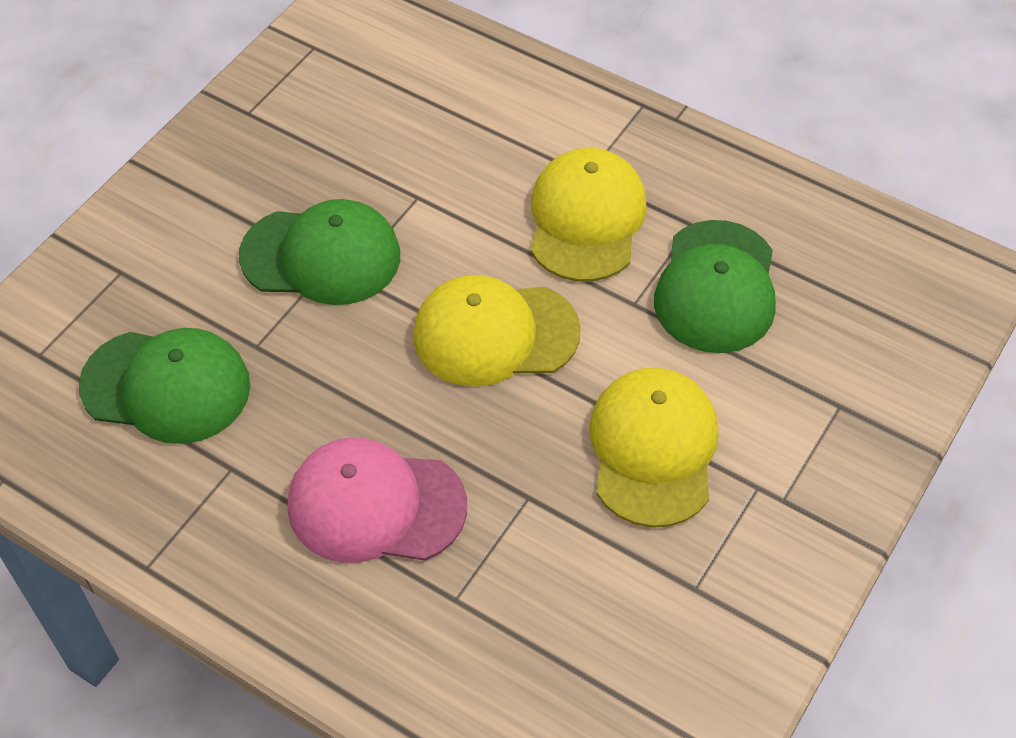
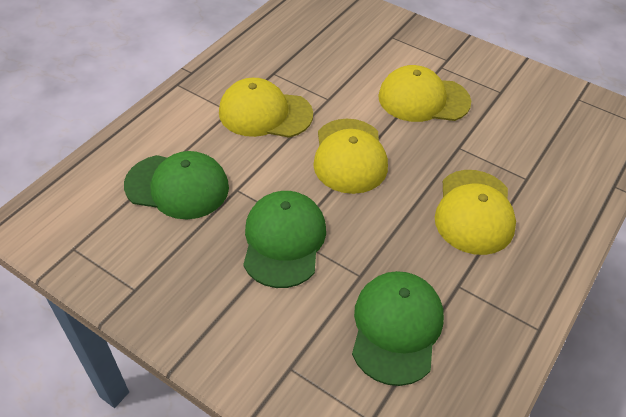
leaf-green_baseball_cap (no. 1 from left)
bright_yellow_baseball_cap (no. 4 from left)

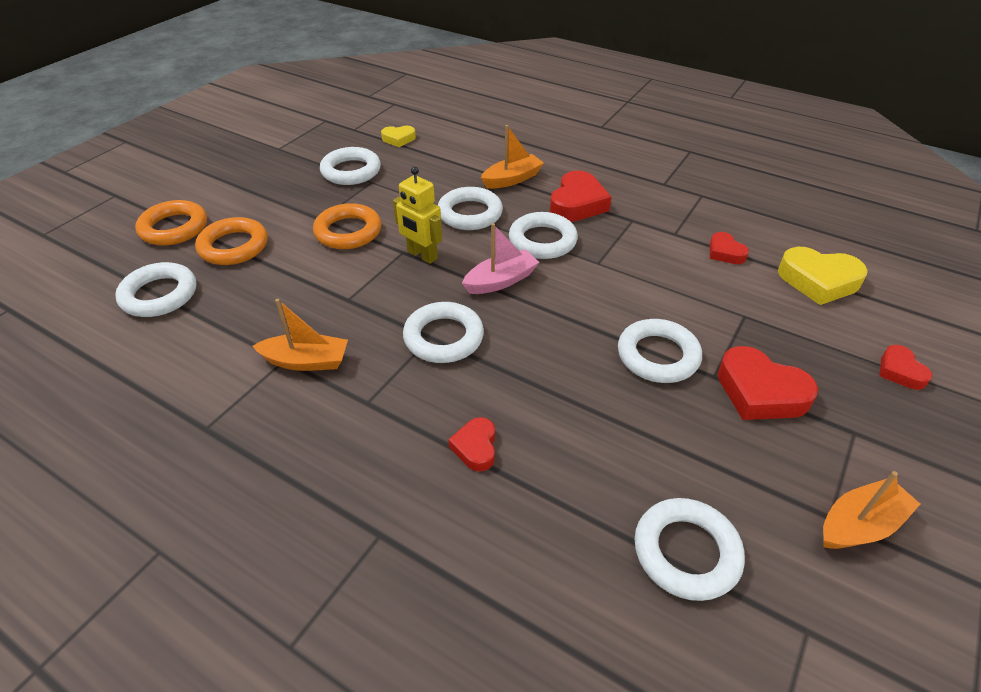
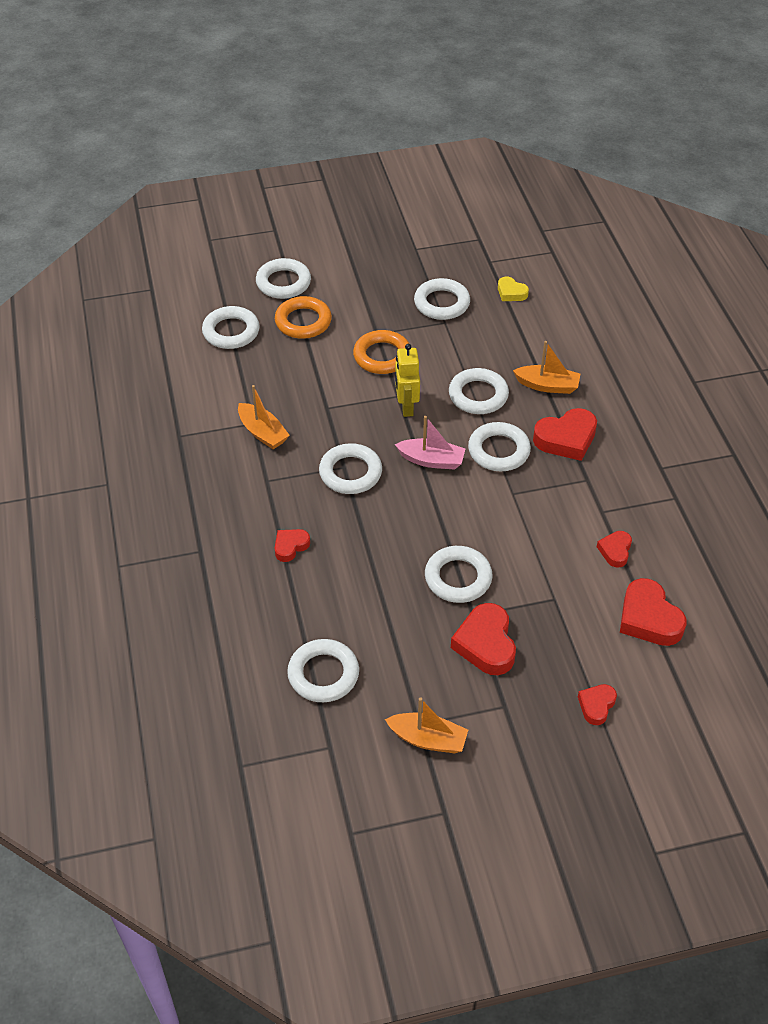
white_hoop (no. 2 from left)
crimson_heart_shape (no. 6 from left)

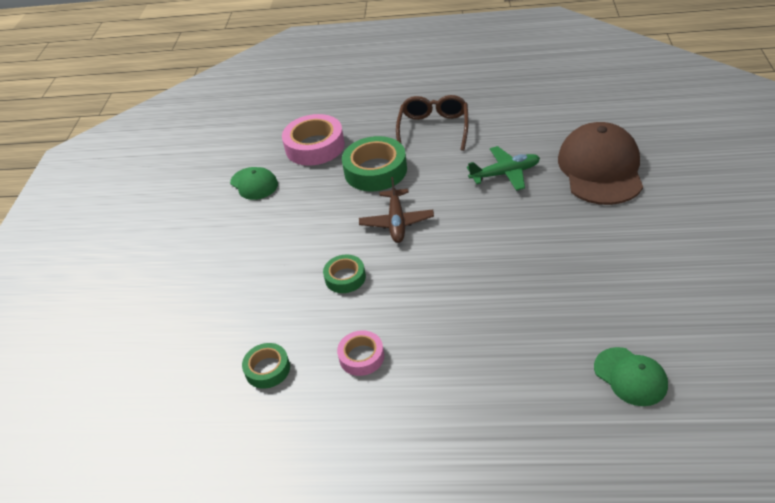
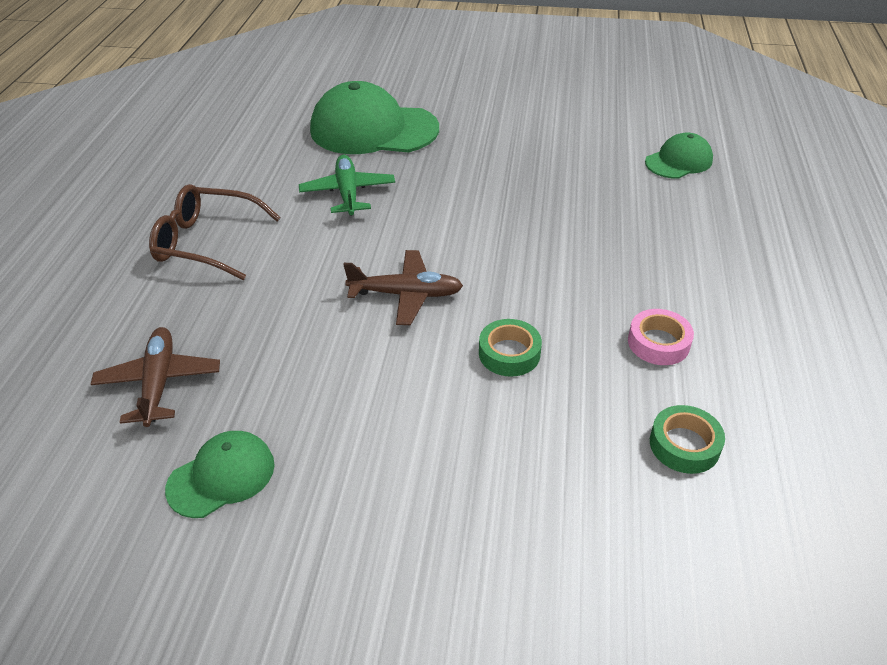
brown_aeroplane (no. 1 from left)
leaf-green_baseball_cap (no. 2 from left)
leaf-green_tape (no. 3 from left in the first image)

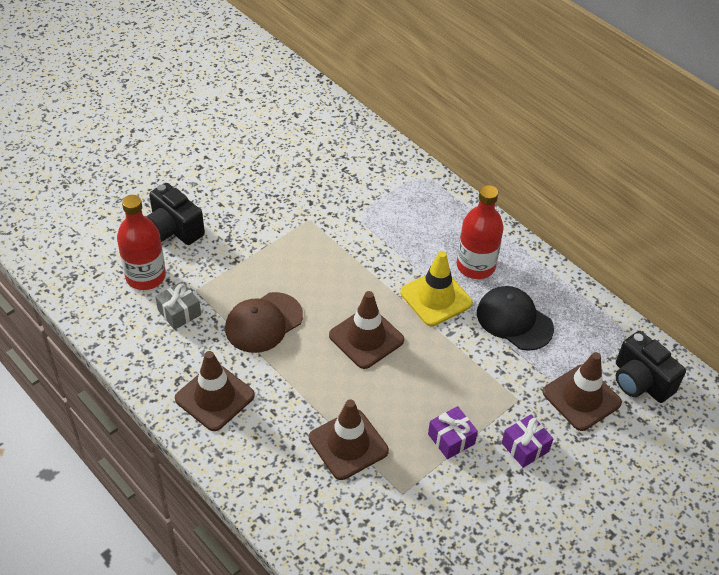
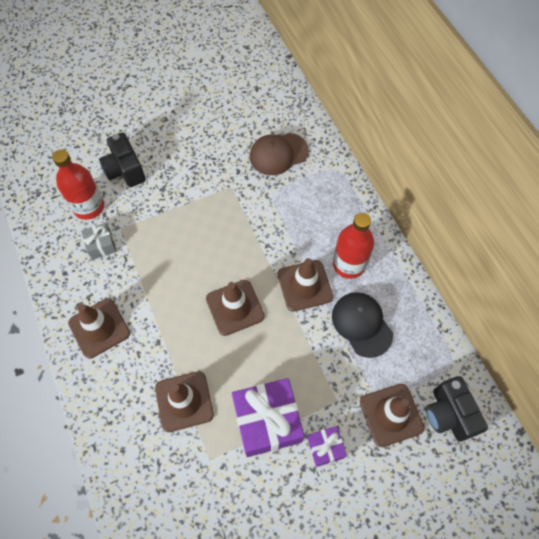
purple_gift (no. 1 from left)
brown_baseball_cap
brown_traffic_cone (no. 4 from left)

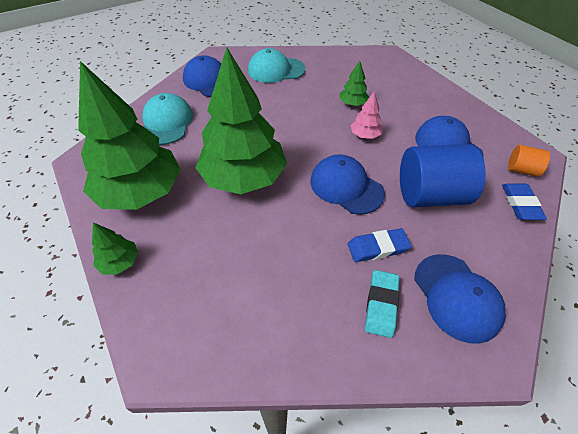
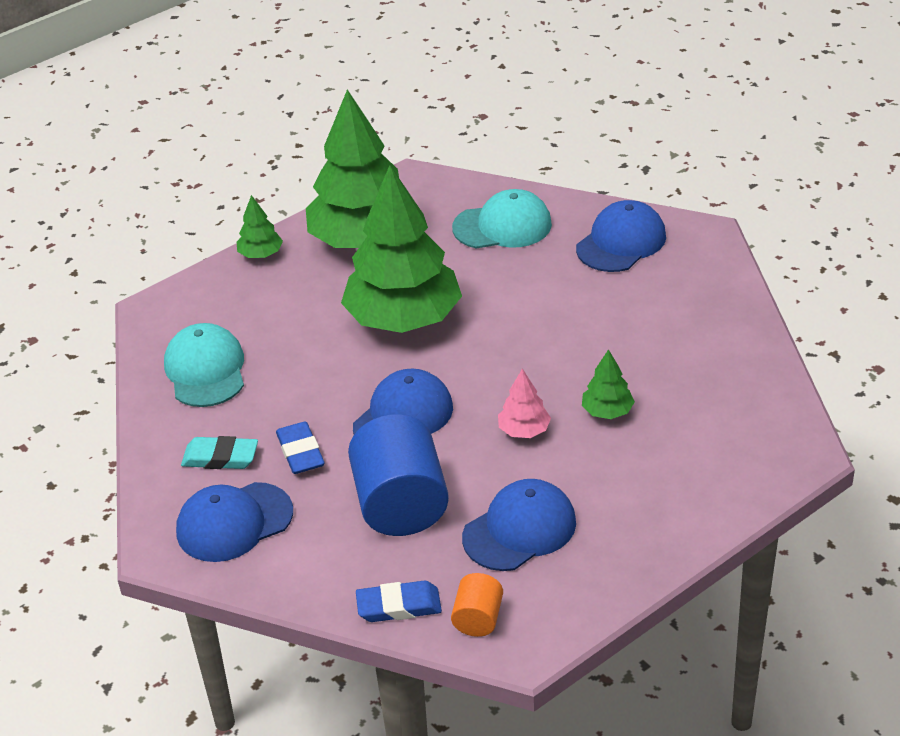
teal_baseball_cap (no. 1 from left)

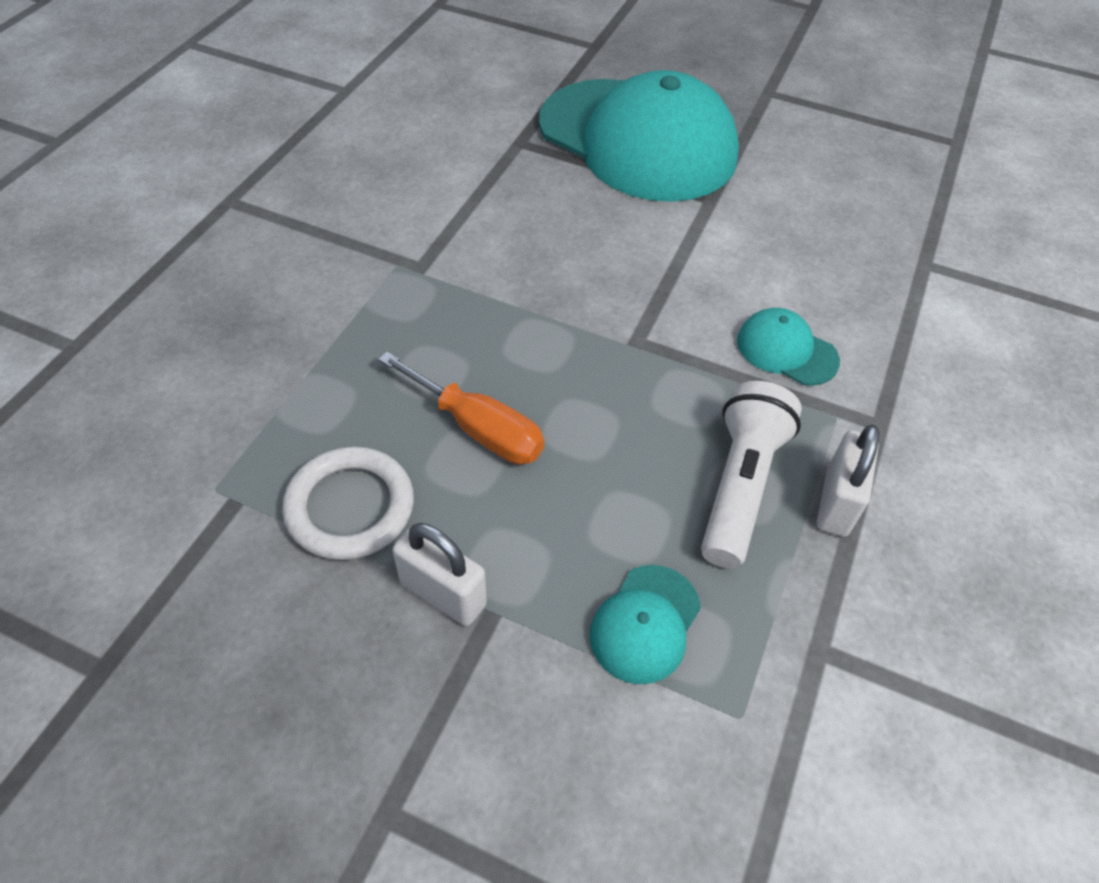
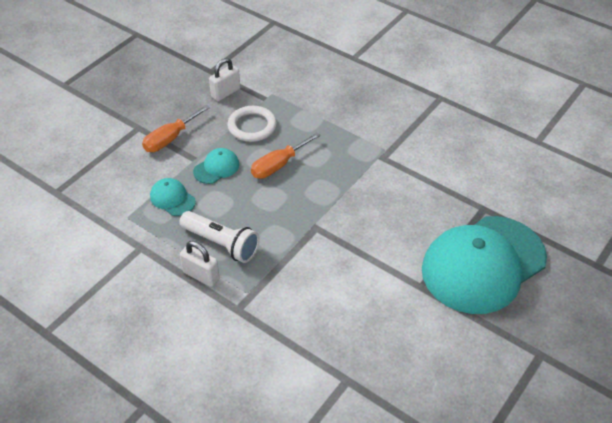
orange_screwdriver (no. 1 from left)
teal_baseball_cap (no. 2 from left)
white_padlock (no. 2 from left)

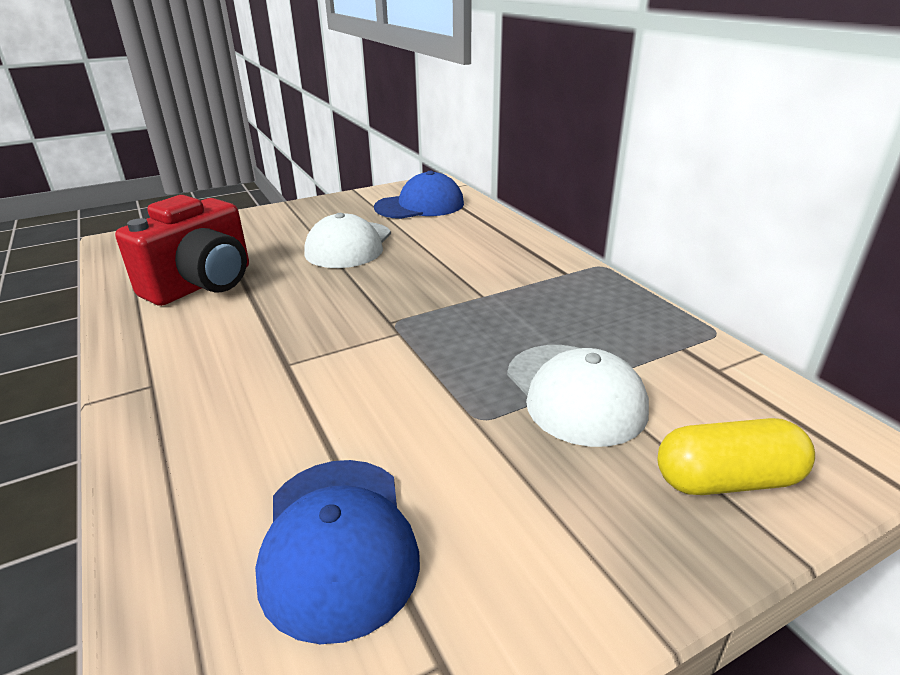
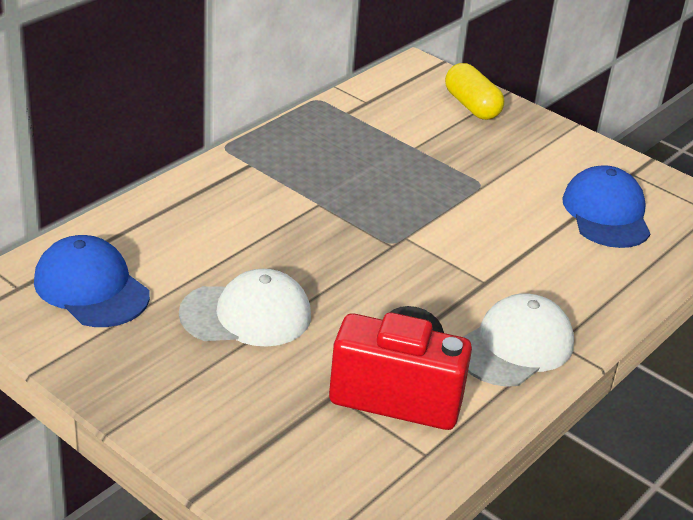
white_baseball_cap (no. 2 from left)
blue_baseball_cap (no. 2 from left)

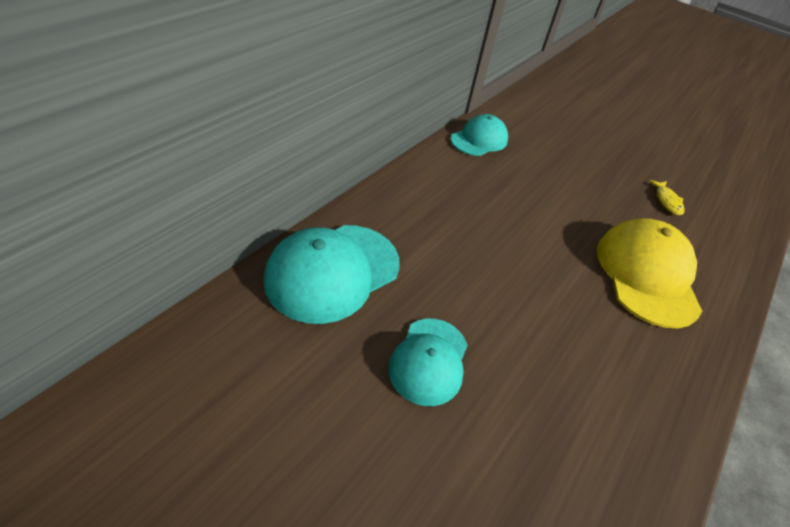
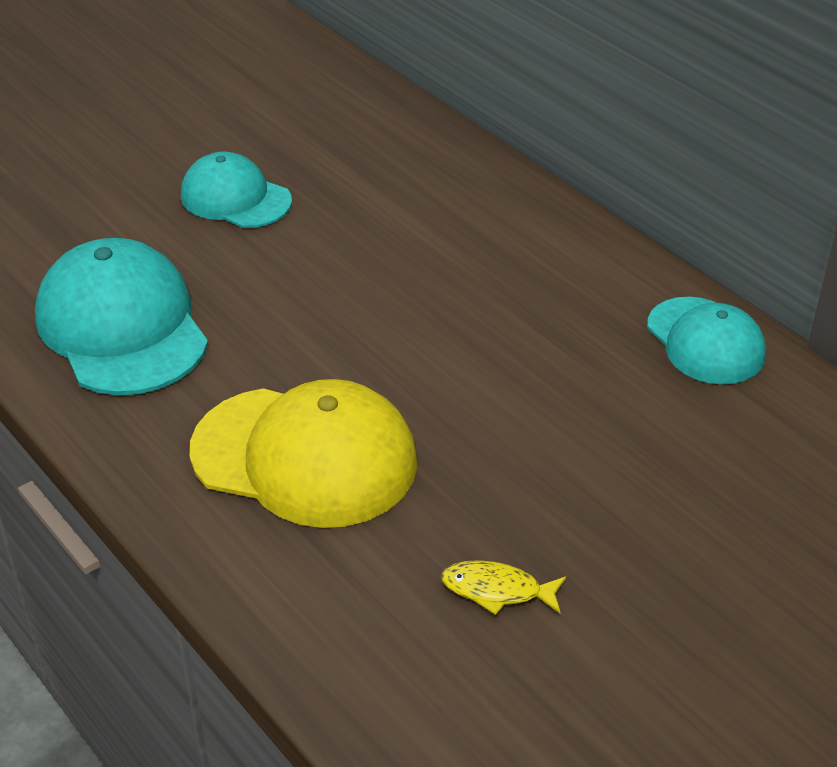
teal_baseball_cap (no. 1 from left)

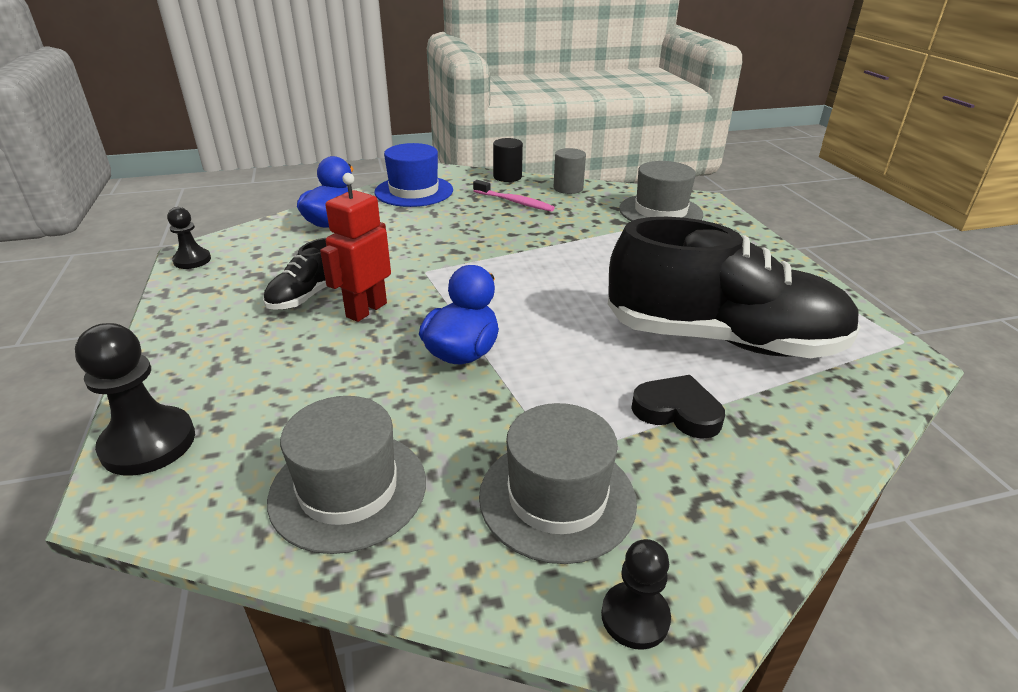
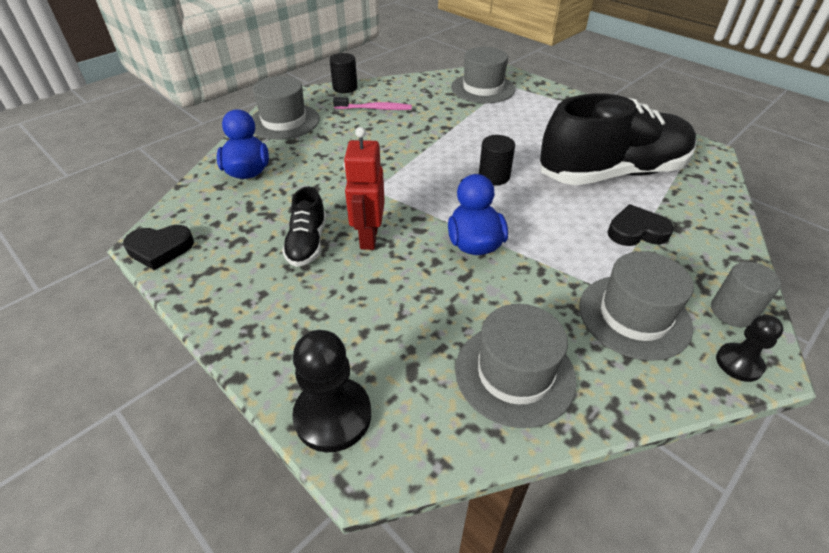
jet-black_heart_shape (no. 1 from left)
grey_tall_hat (no. 1 from left)
jet-black_cylinder_shape (no. 2 from left)
grey_cylinder_shape

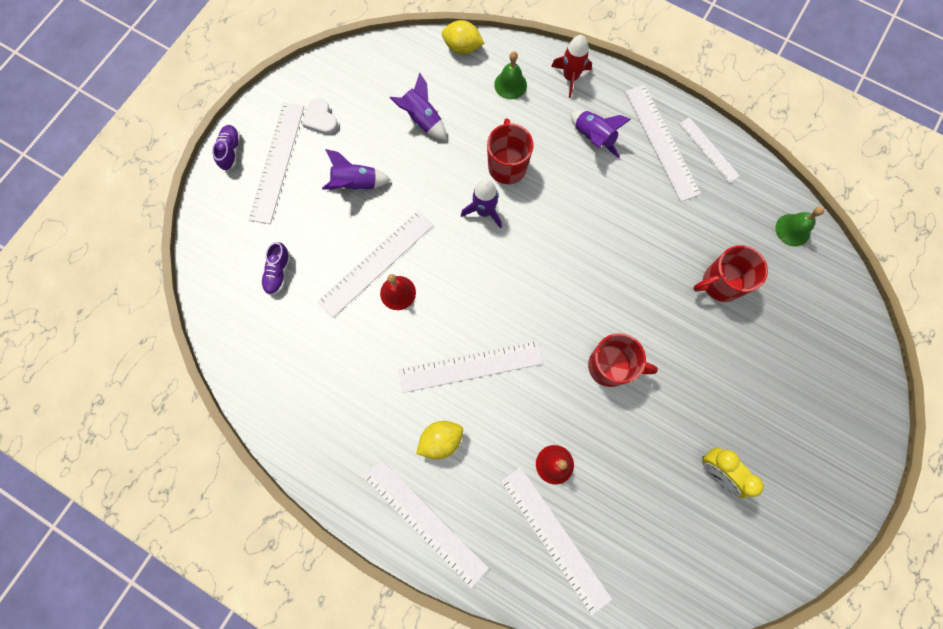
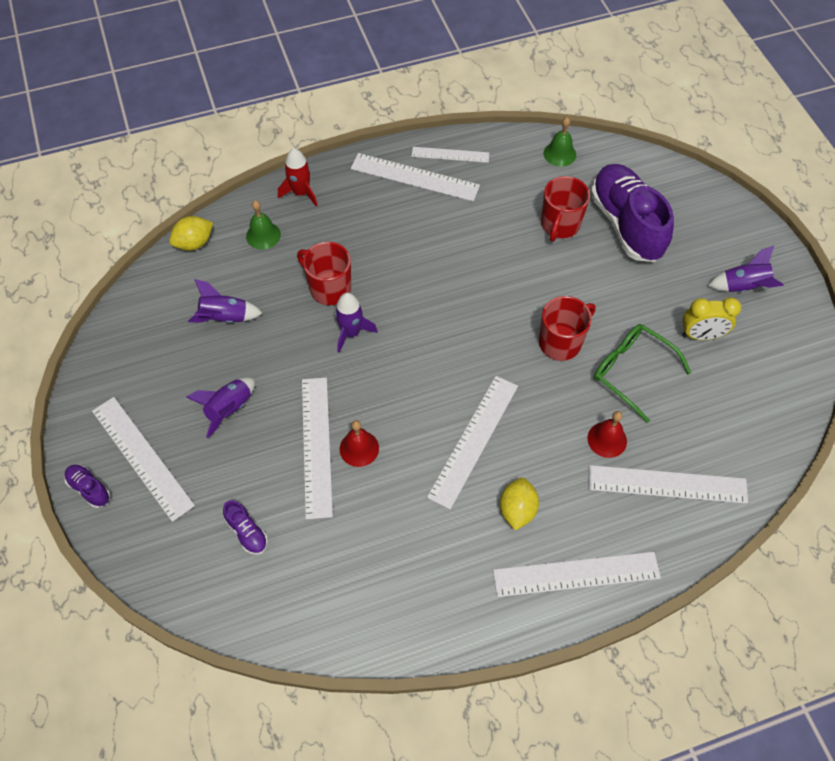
purple_sneaker (no. 3 from left)
leaf-green_spectacles
purple_rocket (no. 4 from left)
white_heart_shape

